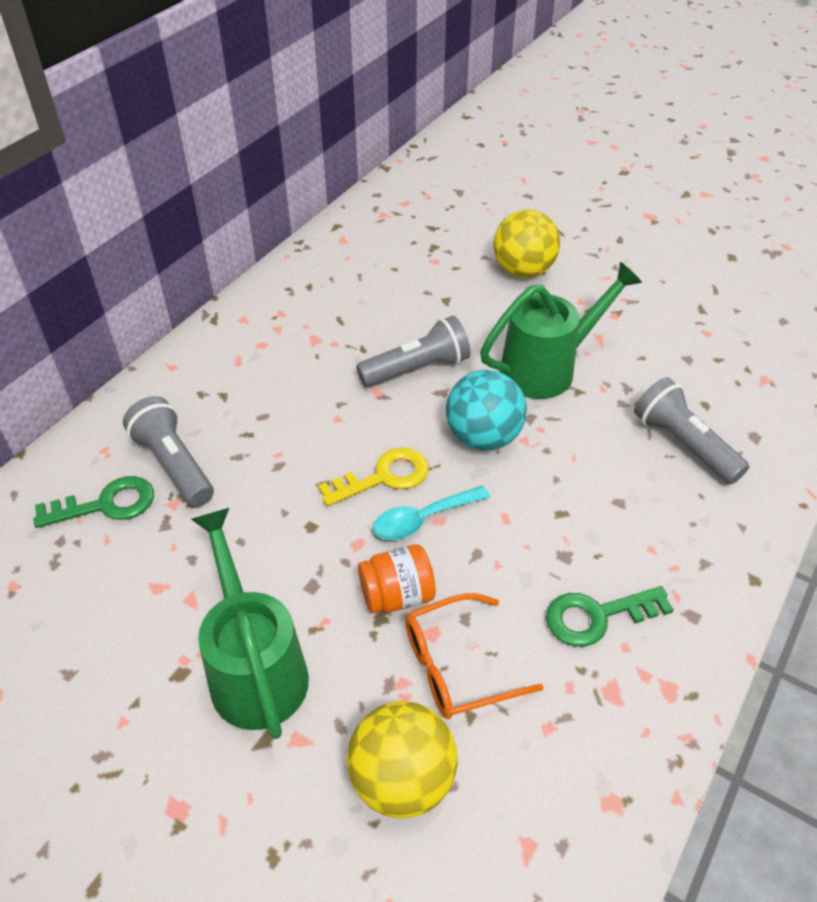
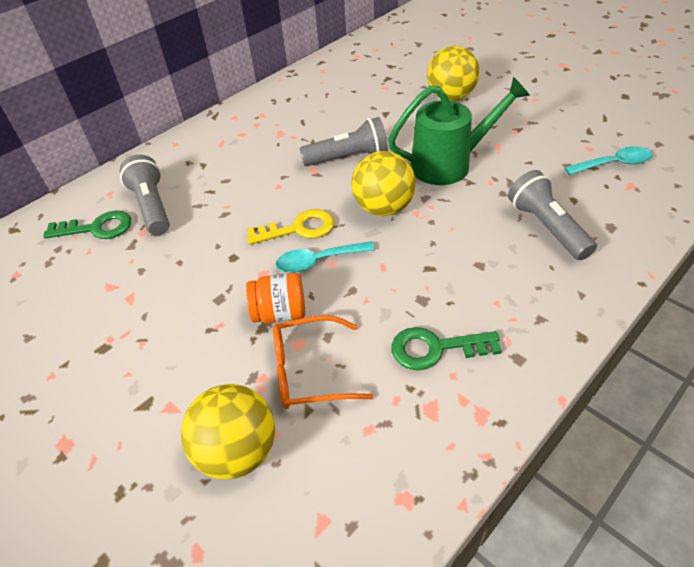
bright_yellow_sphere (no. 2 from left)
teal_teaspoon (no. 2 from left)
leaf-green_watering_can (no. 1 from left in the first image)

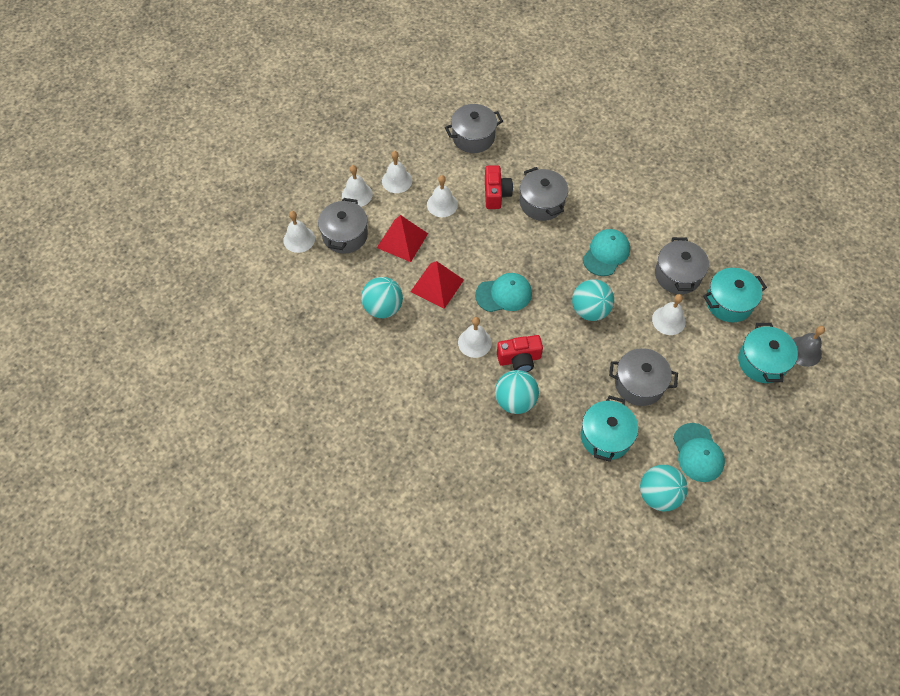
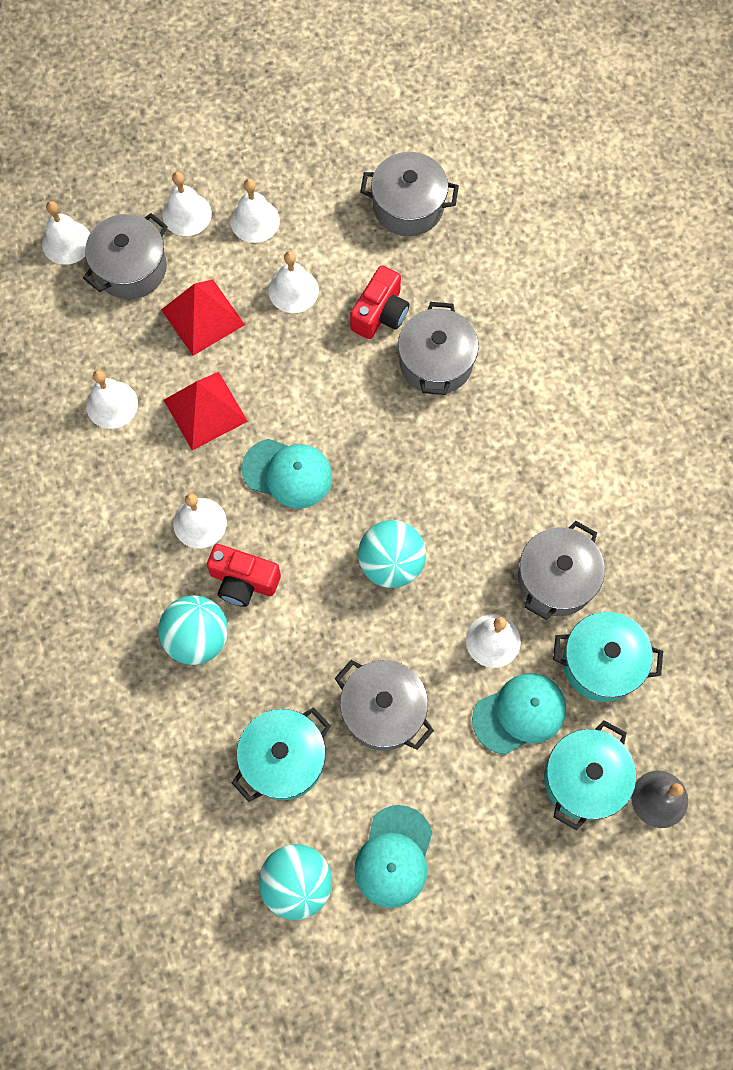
white_bell (no. 2 from left)
teal_baseball_cap (no. 3 from left)

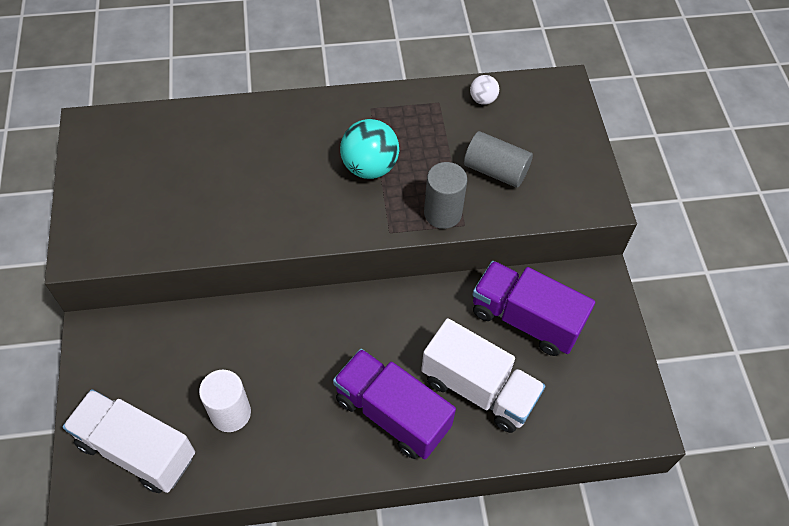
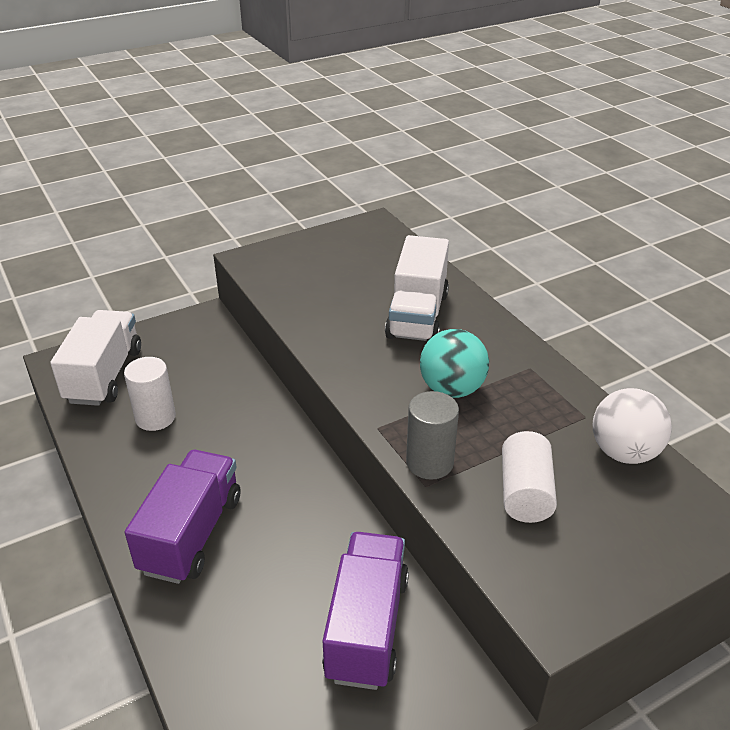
white_truck (no. 2 from left)
white_cylinder_shape (no. 2 from left)
white_sphere

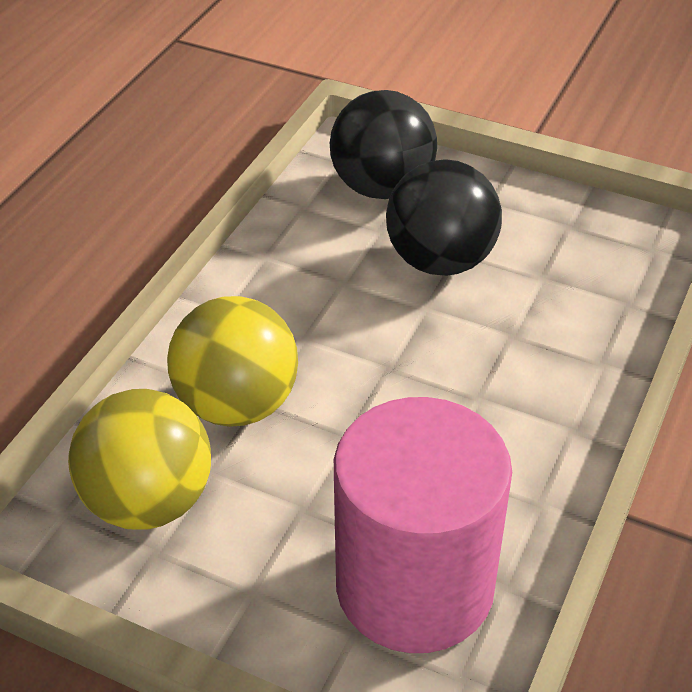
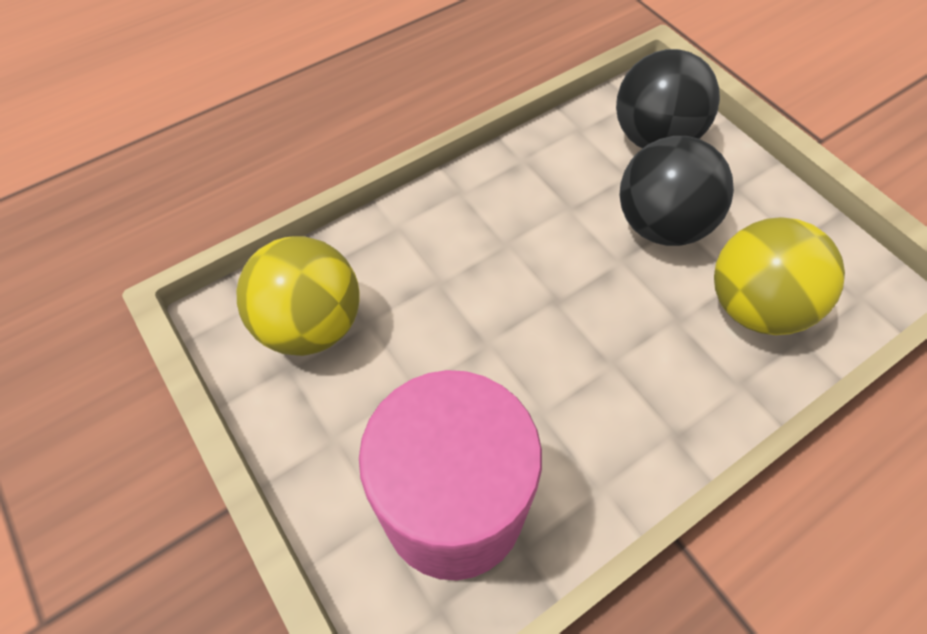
bright_yellow_sphere (no. 2 from left)

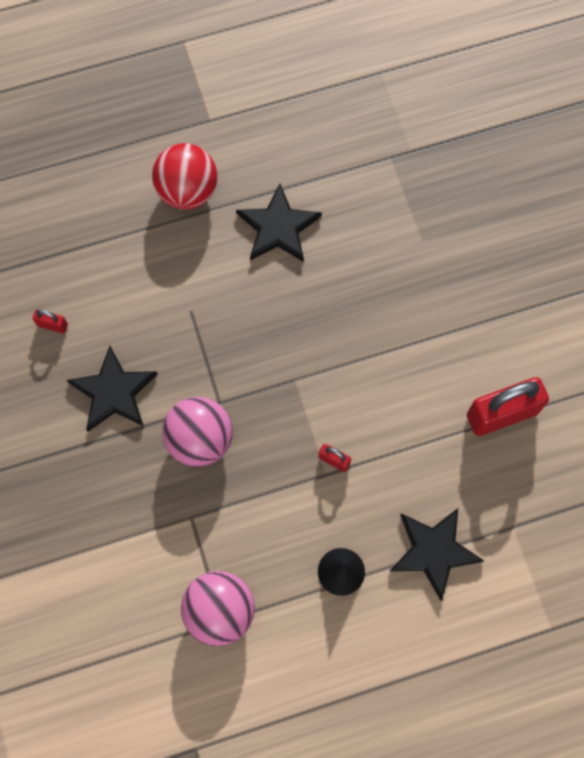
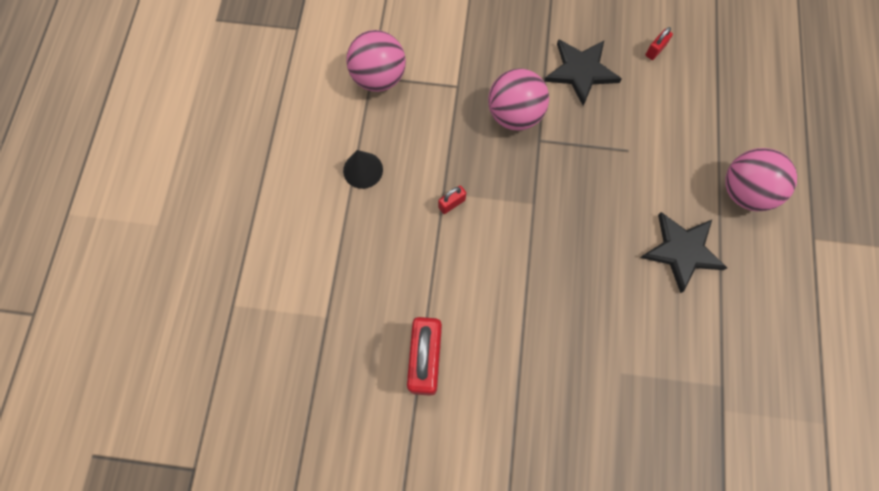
rosy_sphere (no. 3 from left)
jet-black_five-pointed_star (no. 3 from left in the first image)

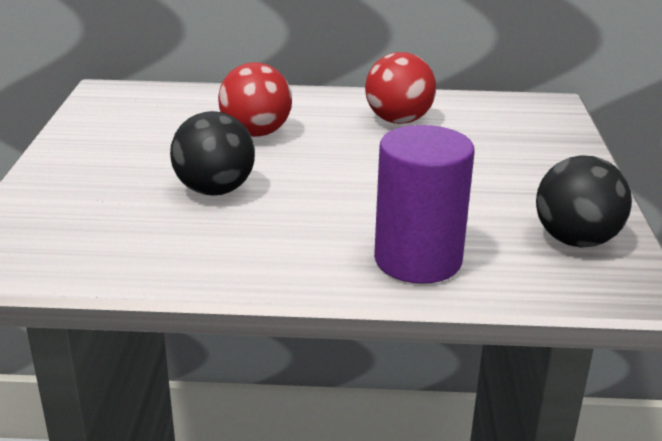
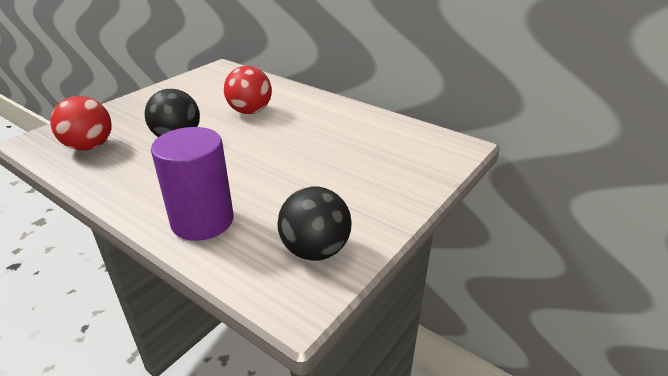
crimson_sphere (no. 1 from left)

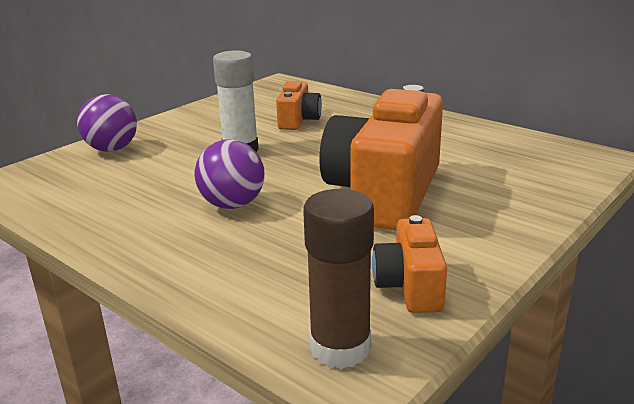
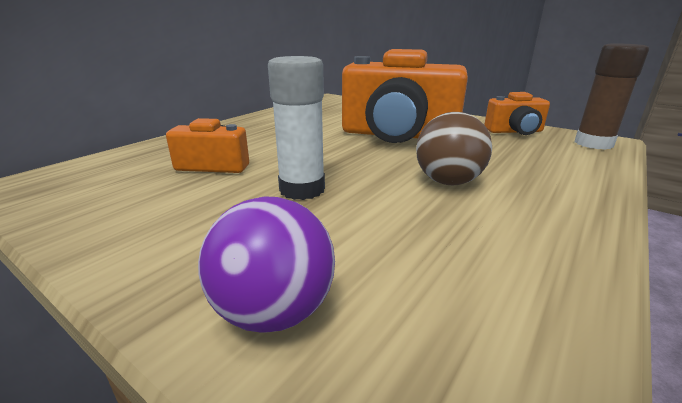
brown_sphere

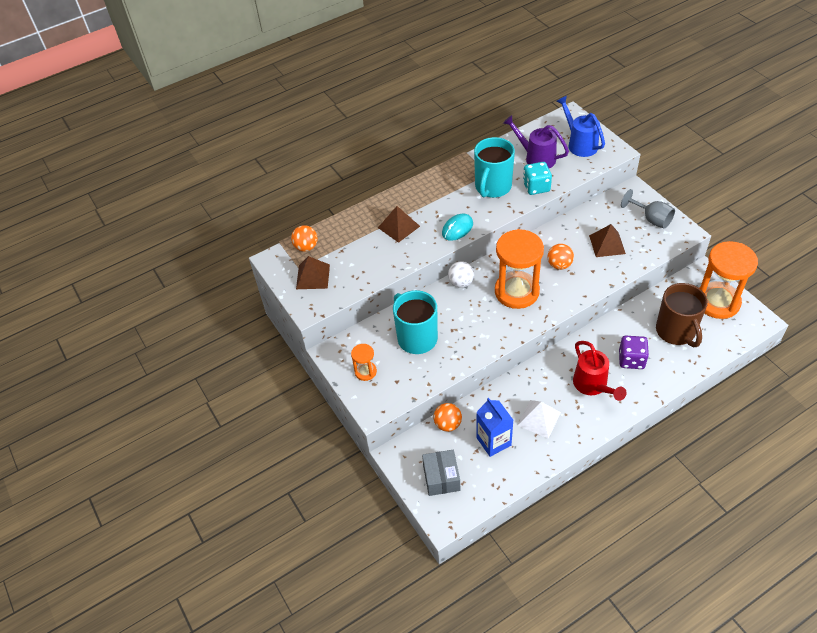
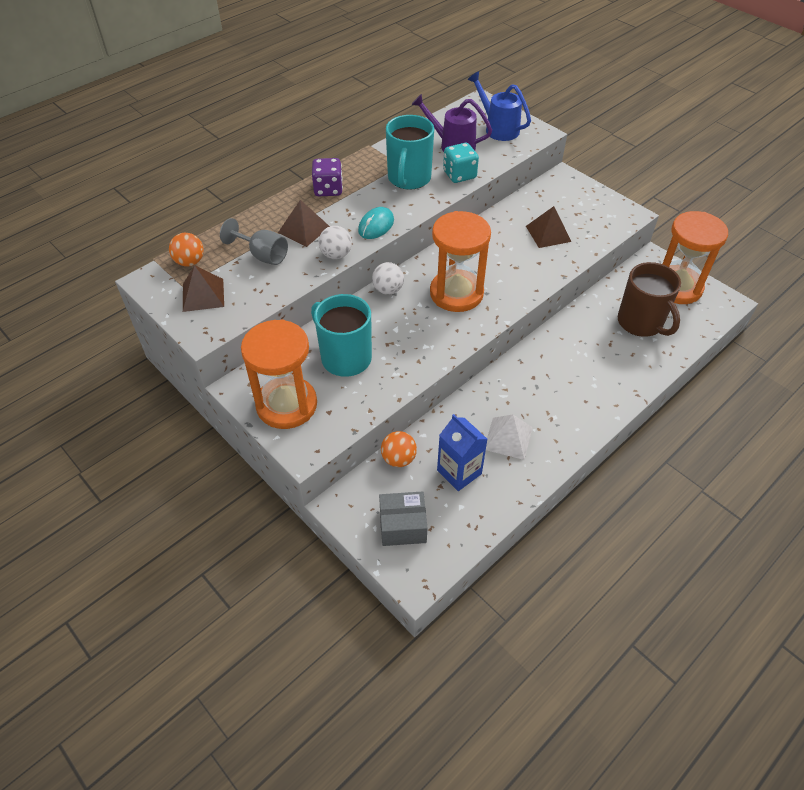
grey_chalice
orange_sandglass (no. 1 from left)
purple_game_die
white_sphere (no. 1 from left)
grey_box
orange_sphere (no. 3 from left in the first image)
crimson_watering_can

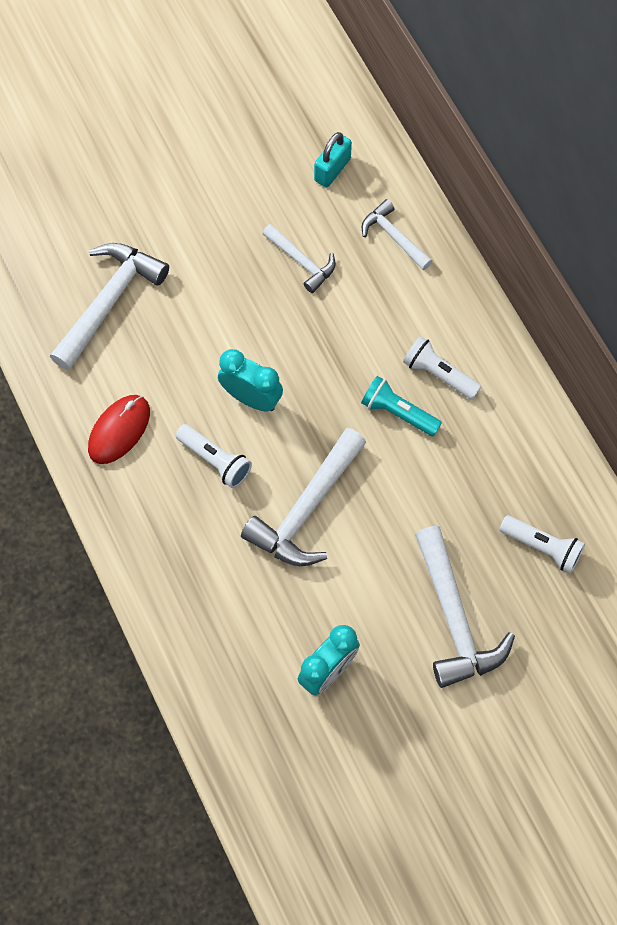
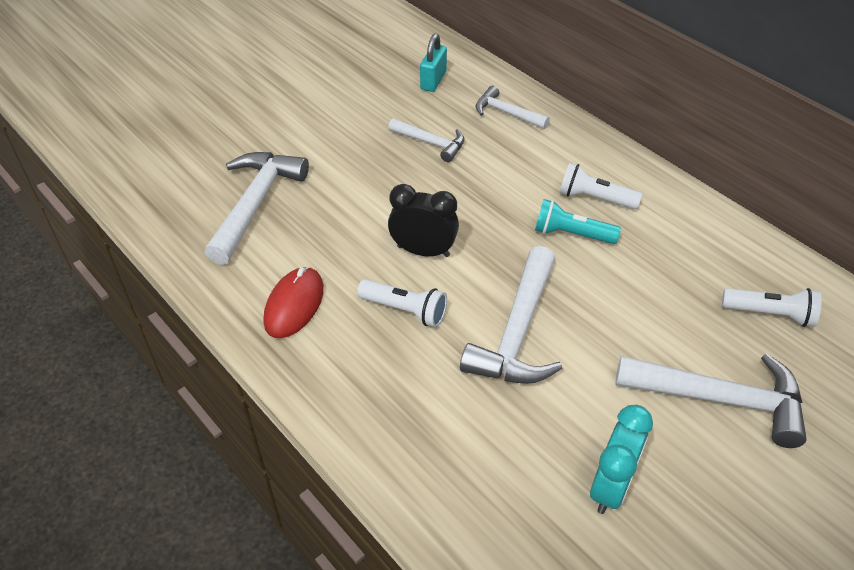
jet-black_alarm_clock
white_carpenter's_hammer (no. 5 from left)

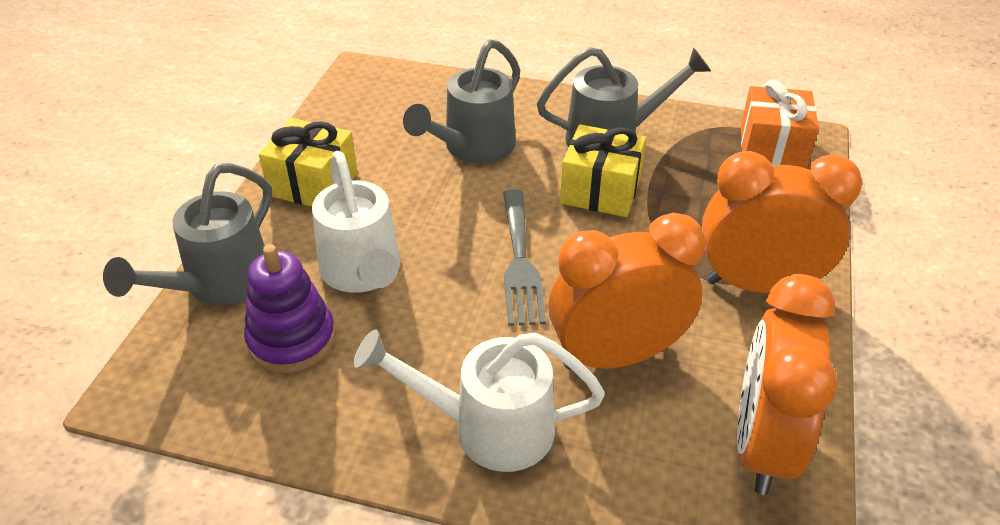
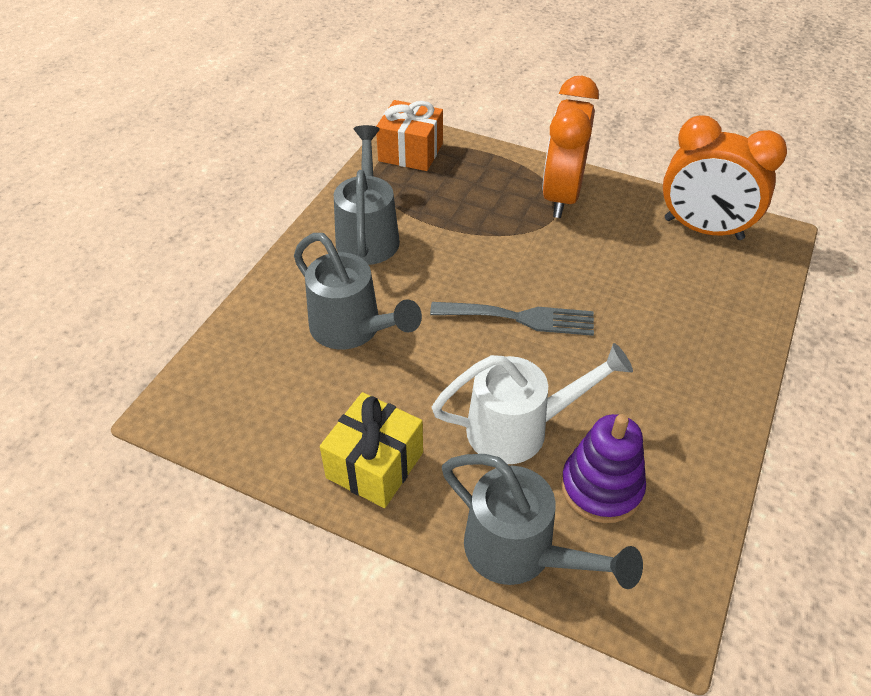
white_watering_can (no. 2 from left in the first image)
orange_alarm_clock (no. 1 from left in the first image)
bright_yellow_gift (no. 2 from left in the first image)

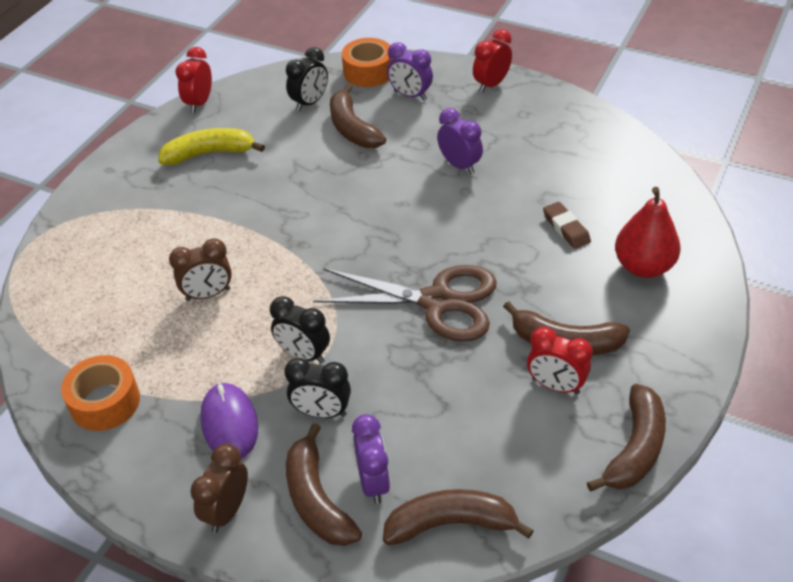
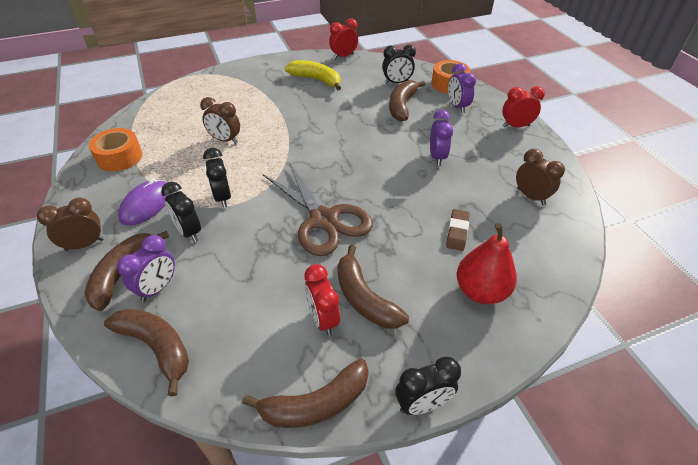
jet-black_alarm_clock (no. 4 from left)
brown_alarm_clock (no. 3 from left)

